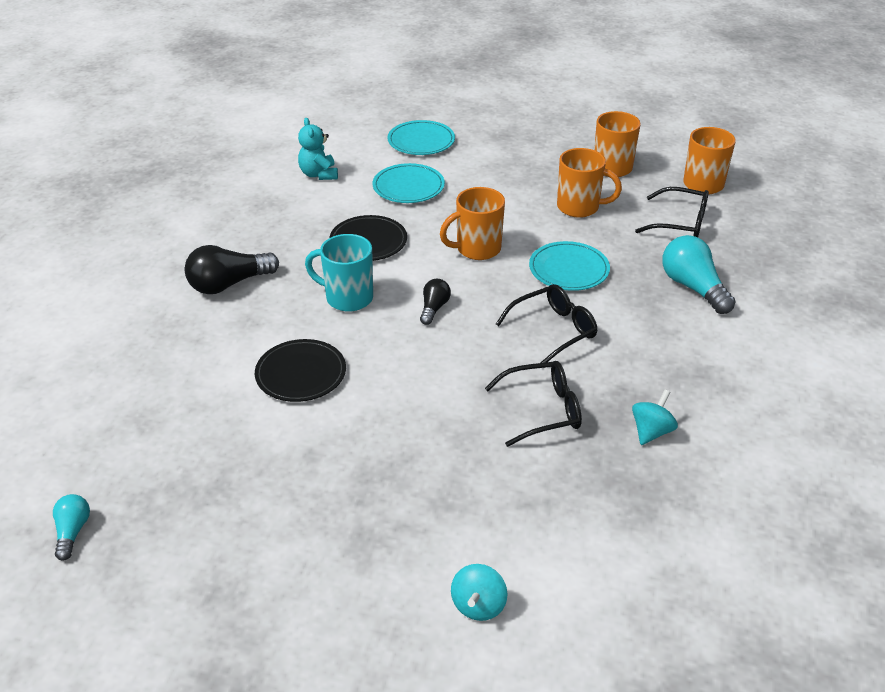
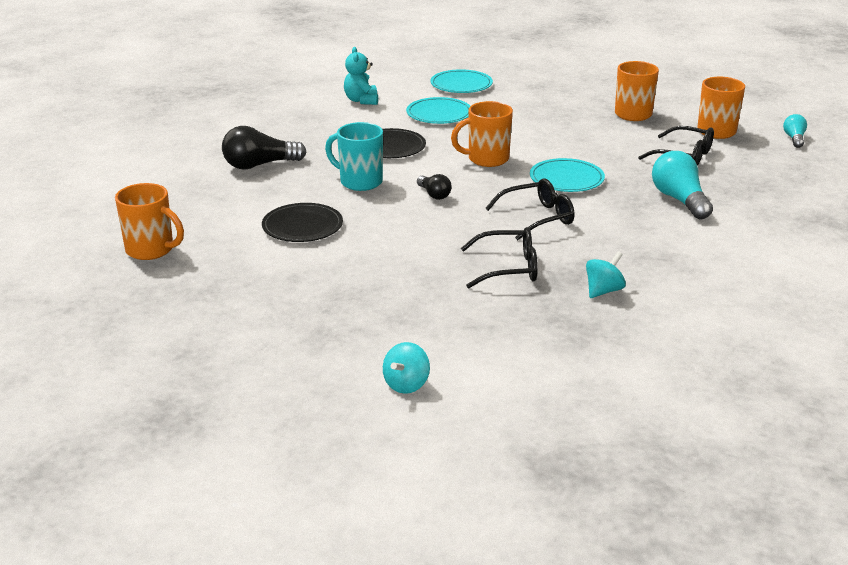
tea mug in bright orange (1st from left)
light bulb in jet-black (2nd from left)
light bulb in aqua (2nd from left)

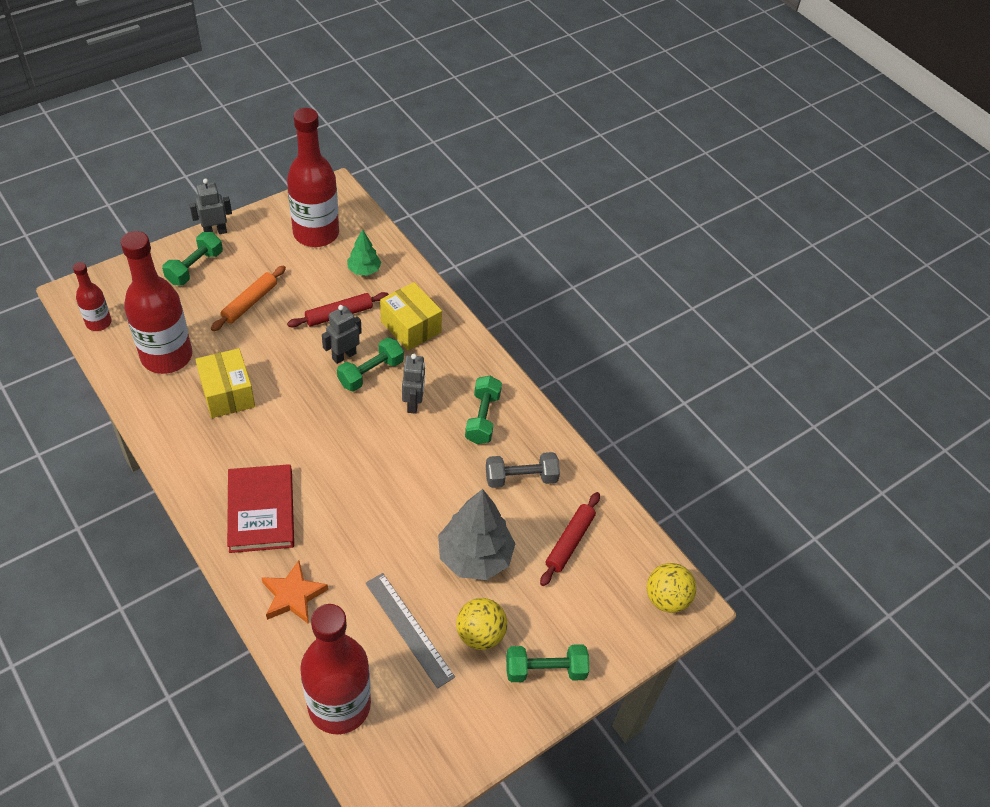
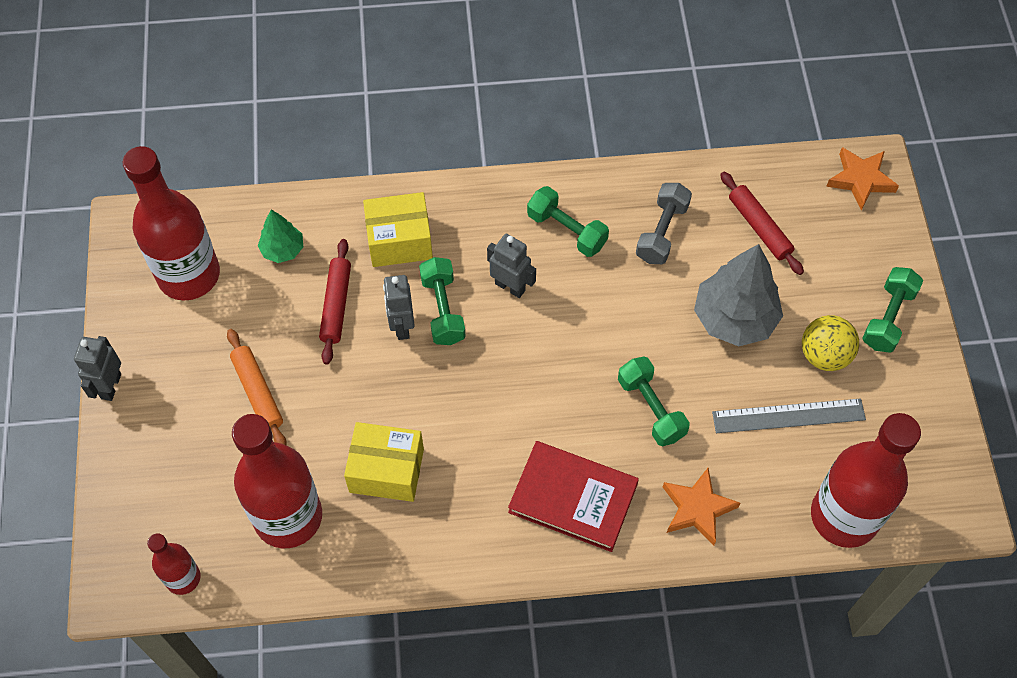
dumbbell in leaf-green (3rd from left)
star in bright orange (2nd from left)

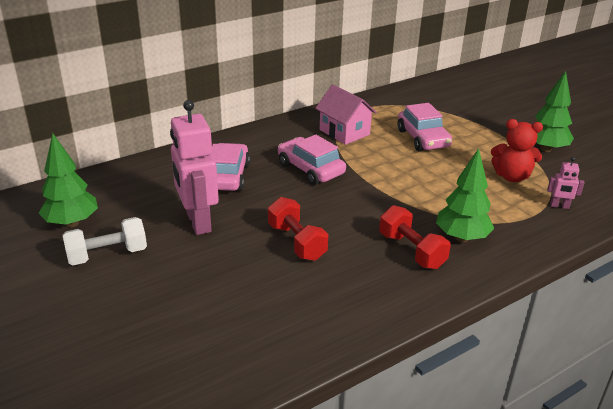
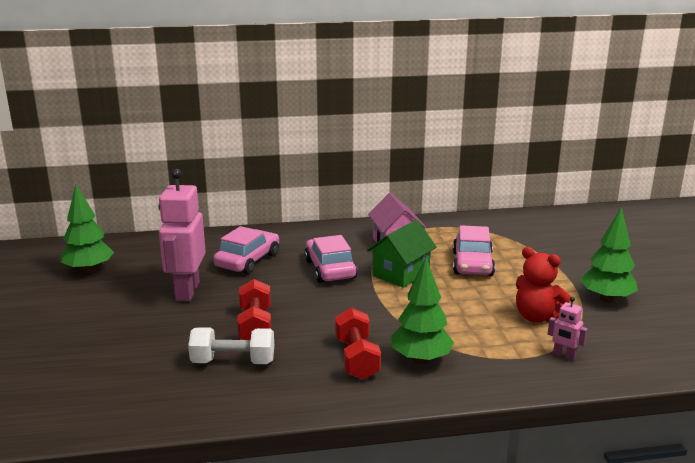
dumbbell in pure white
cottage in leaf-green

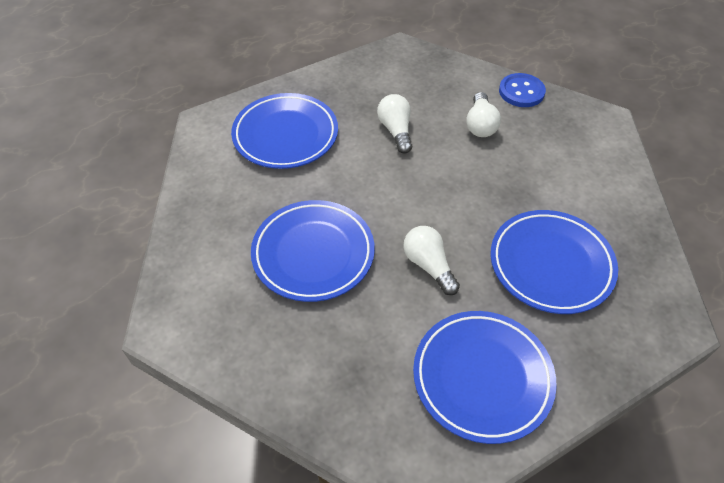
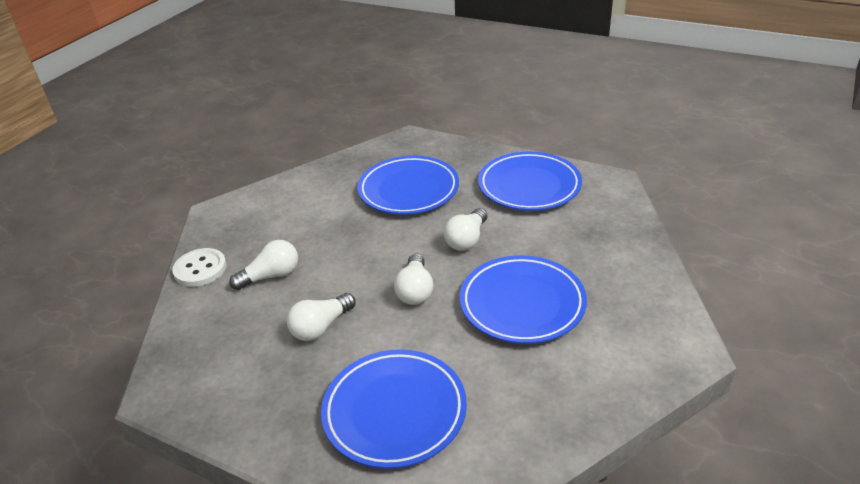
sewing button in pure white
light bulb in pure white (3rd from left)

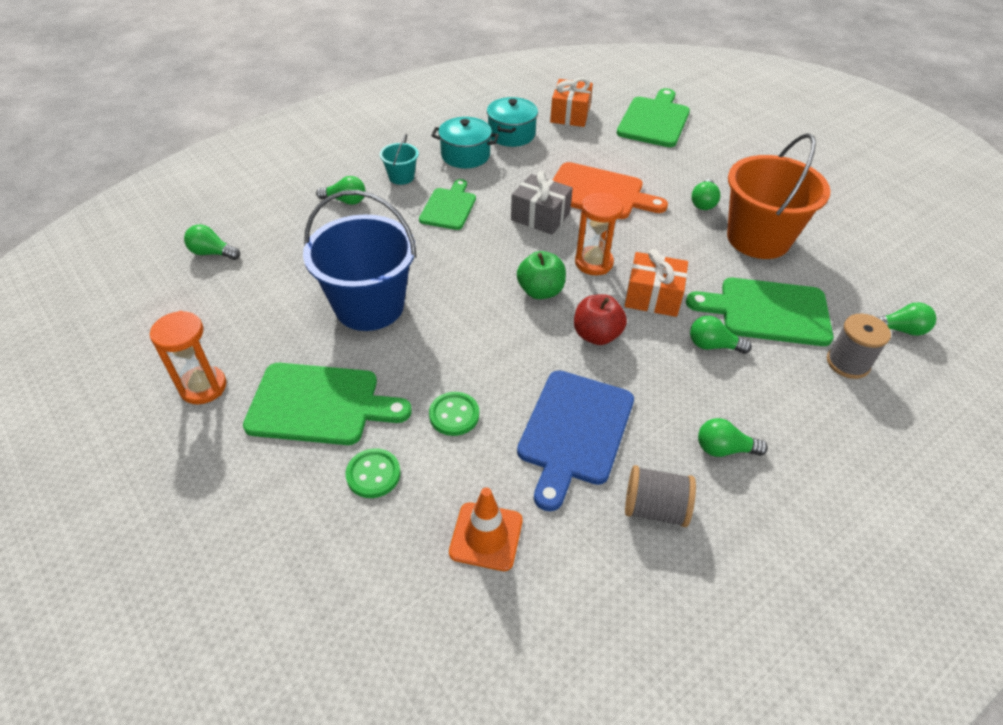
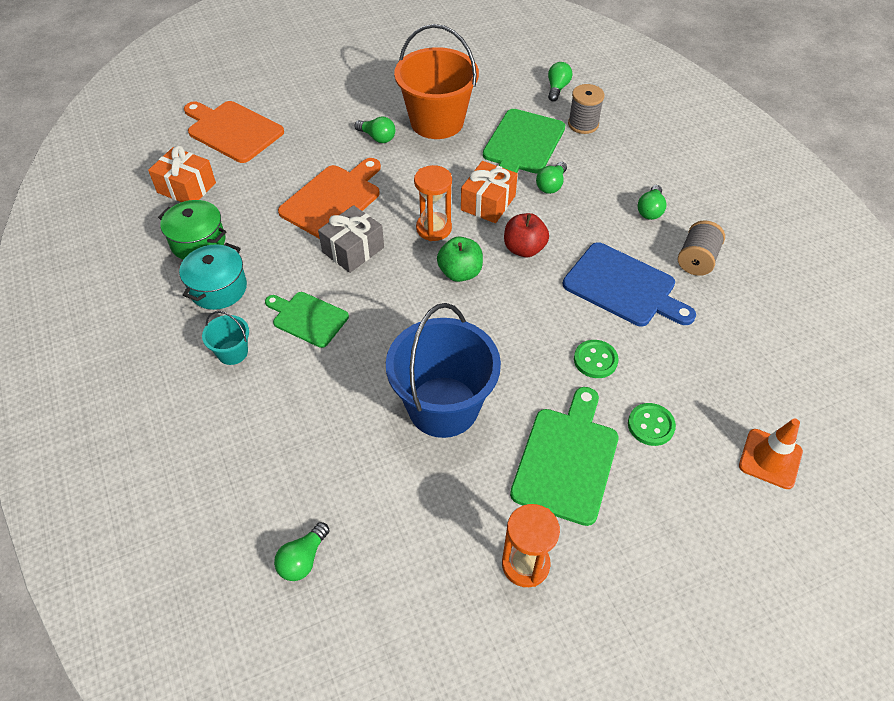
cutting board in bright orange (1st from left)
stockpot in leaf-green
light bulb in leaf-green (2nd from left in the first image)
traffic cone in bright orange

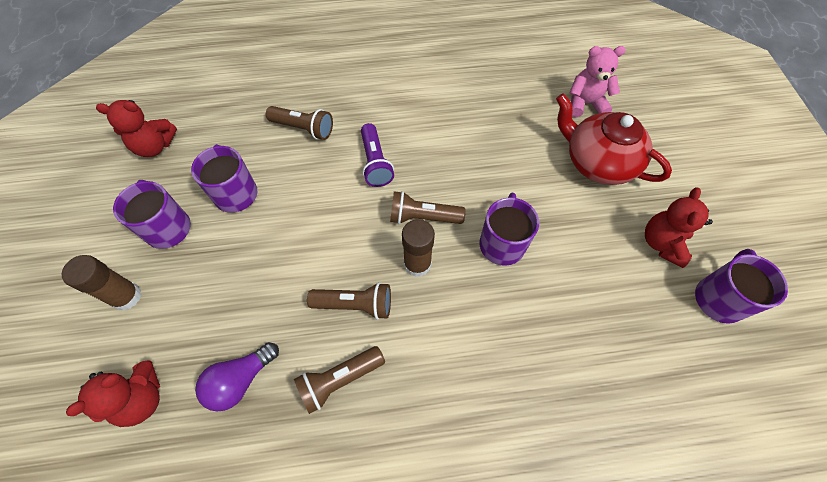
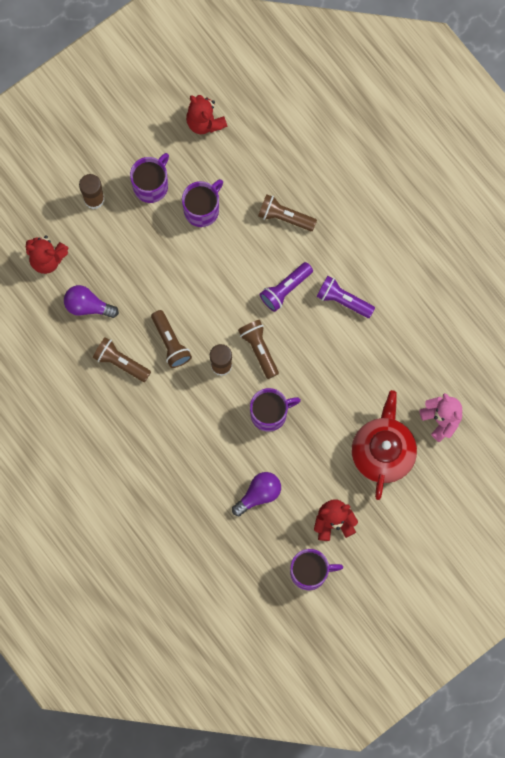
pocket torch in brown (4th from left)
pocket torch in purple (2nd from left)
light bulb in purple (2nd from left)

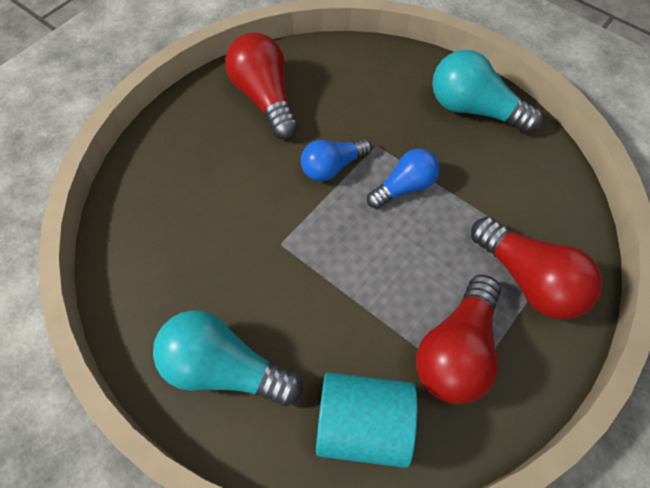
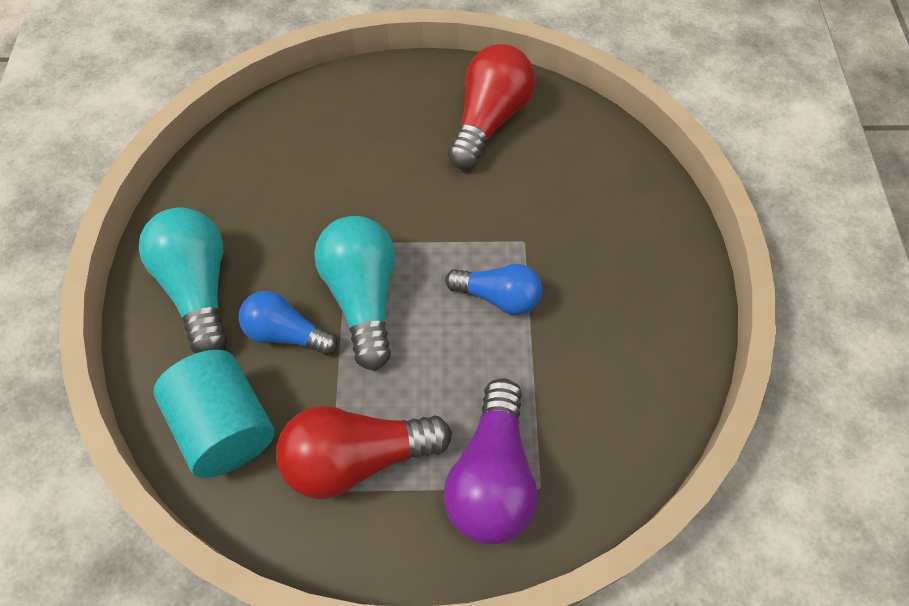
light bulb in aqua (2nd from left)
light bulb in blue (1st from left)
light bulb in purple

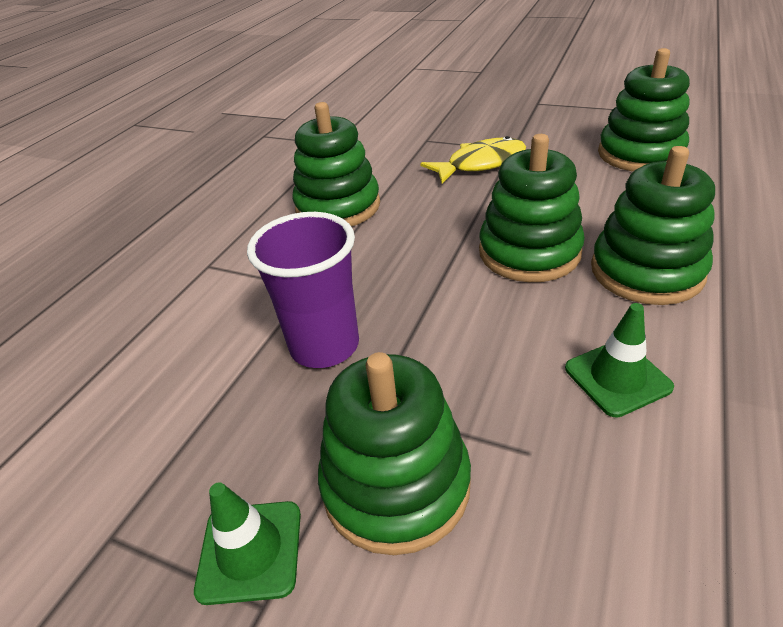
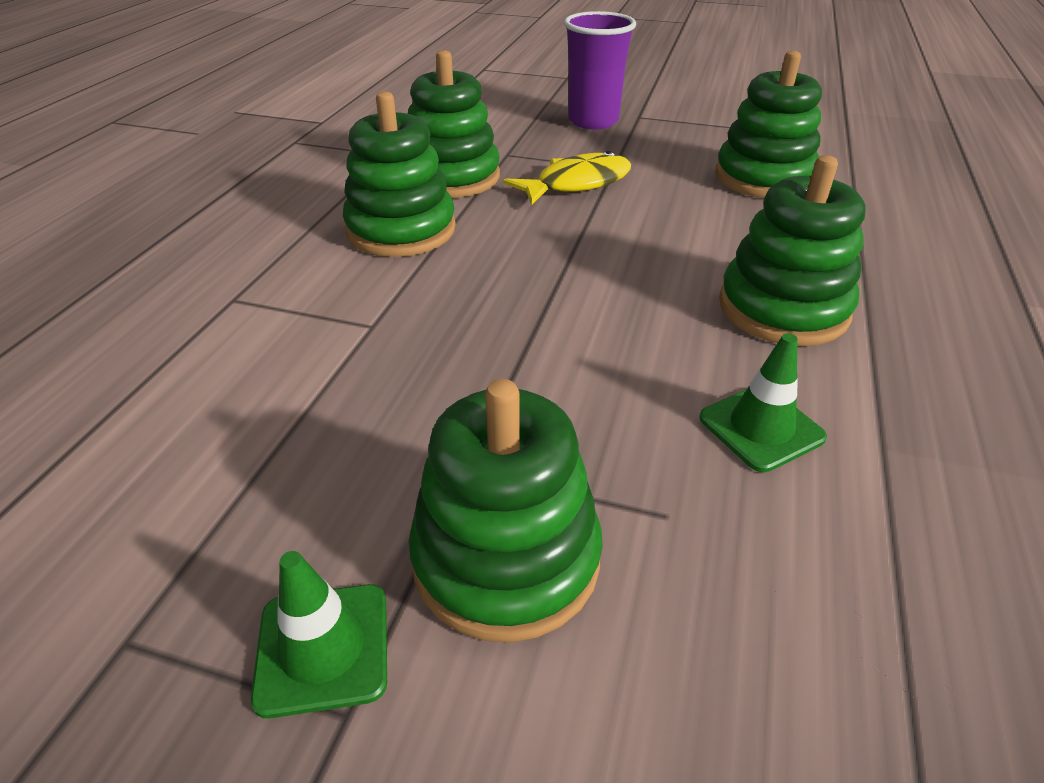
stacking rings in leaf-green (2nd from left)
tumbler in purple

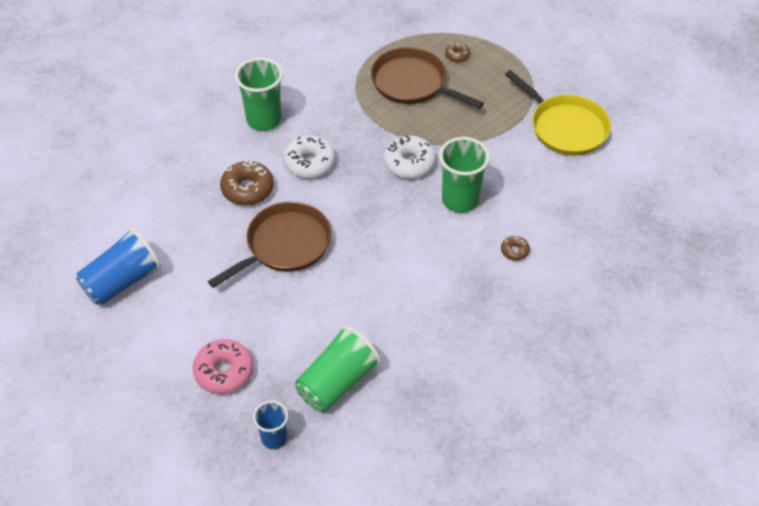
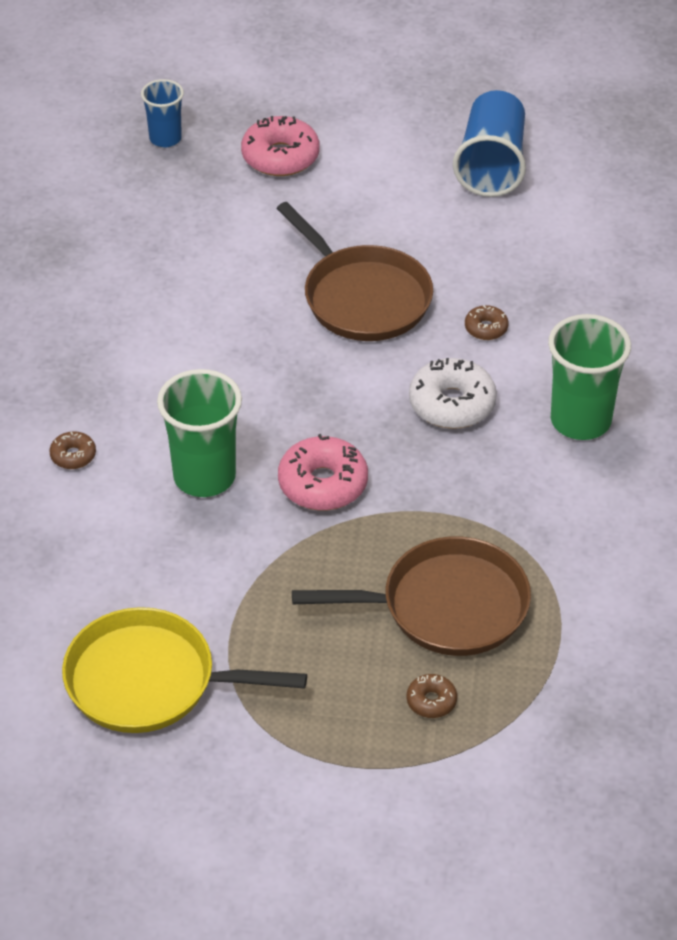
doughnut in pink (2nd from left)
doughnut in brown (3rd from left)
pan in brown (1st from left)
tumbler in leaf-green (2nd from left in the first image)

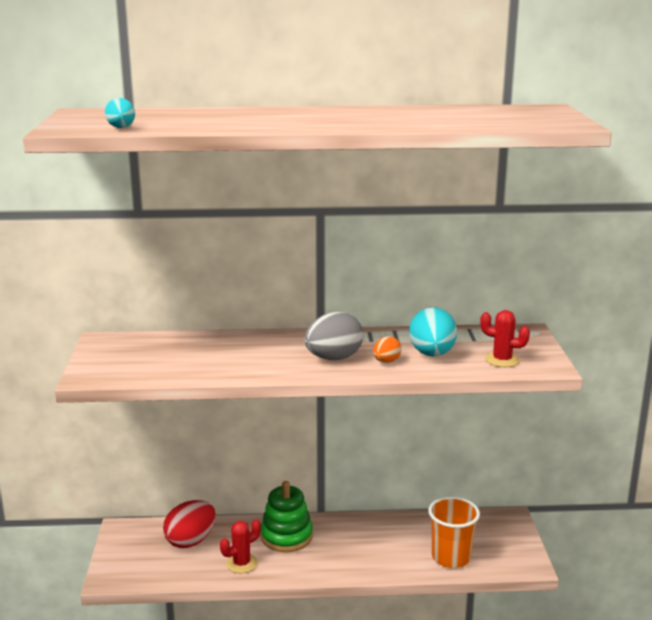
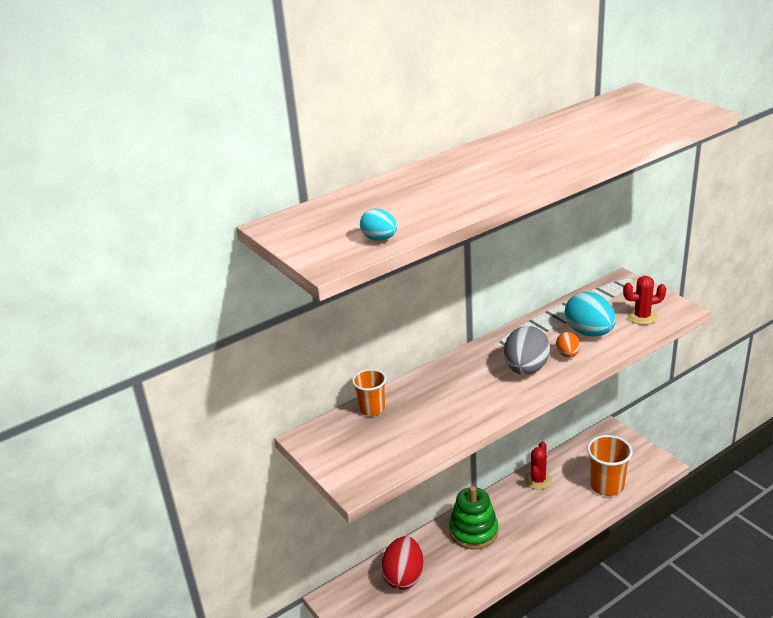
saguaro cactus in scarlet (1st from left)
tumbler in bright orange (1st from left)

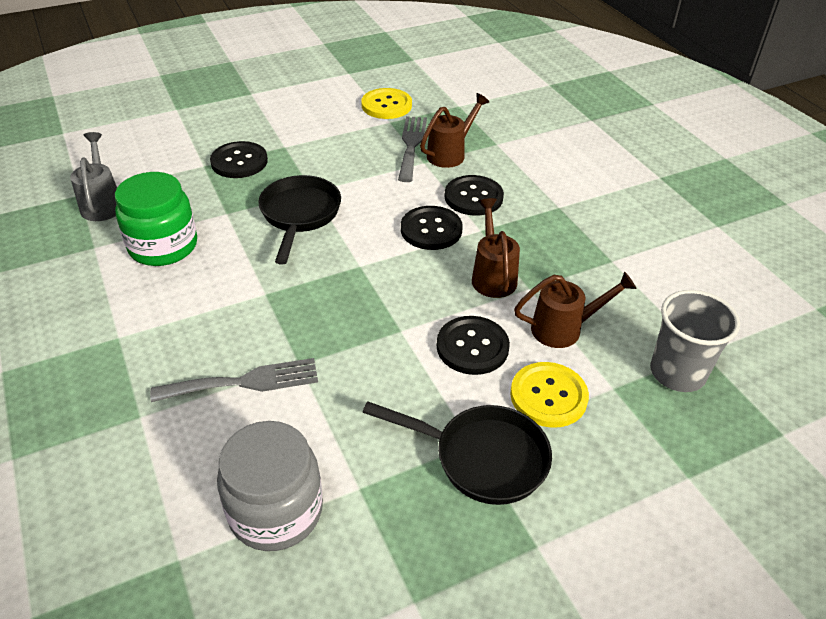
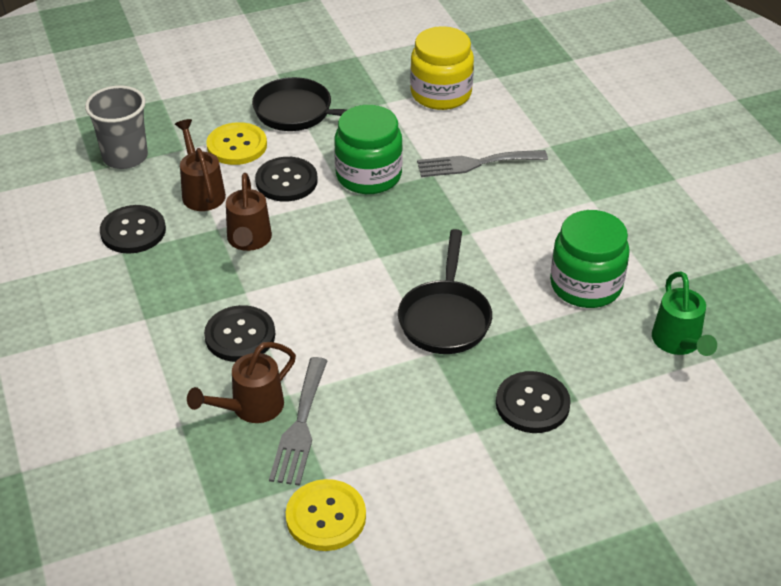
watering can in leaf-green
sewing button in jet-black (1st from left)
watering can in brown (1st from left)
preserve jar in bright yellow
preserve jar in leaf-green (1st from left)

